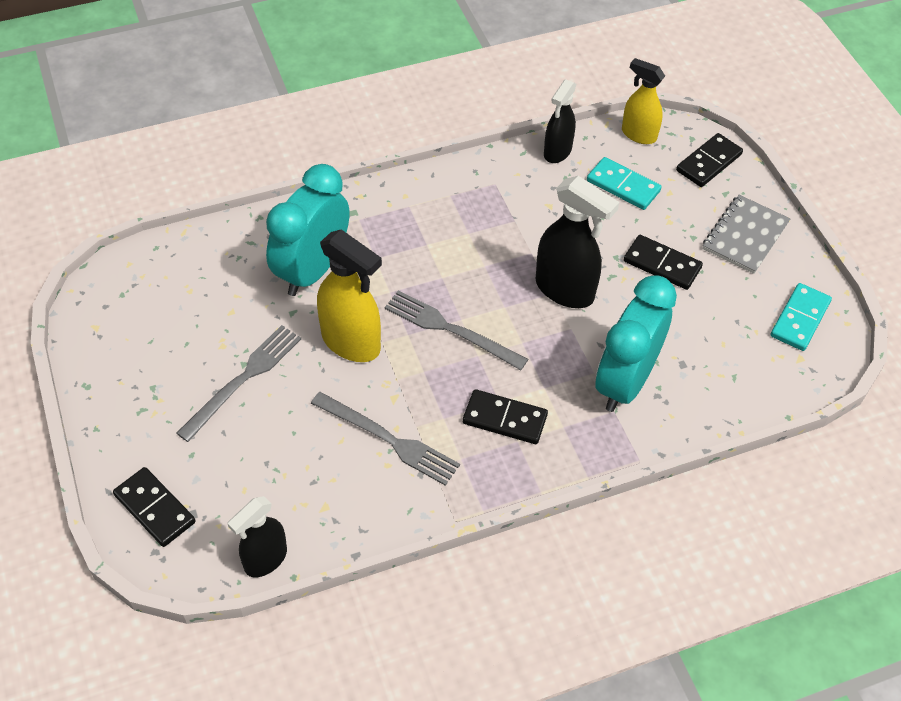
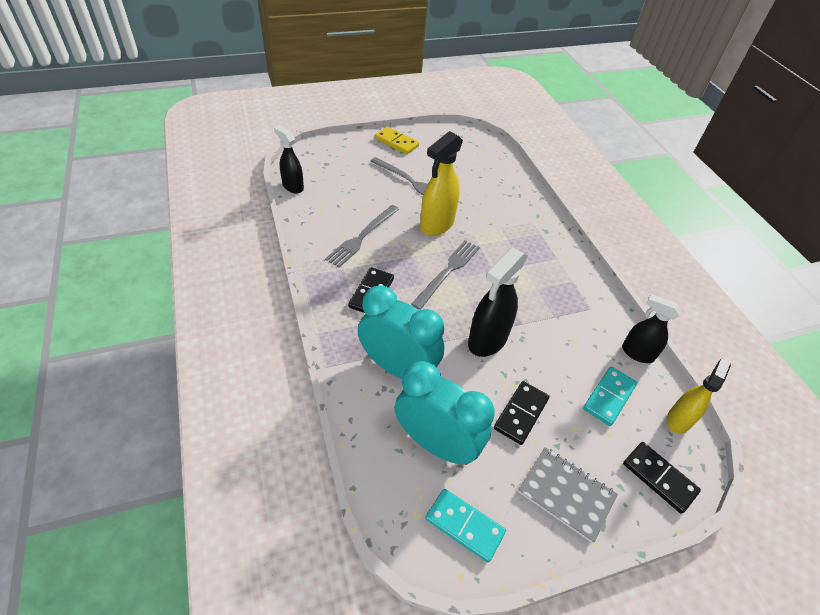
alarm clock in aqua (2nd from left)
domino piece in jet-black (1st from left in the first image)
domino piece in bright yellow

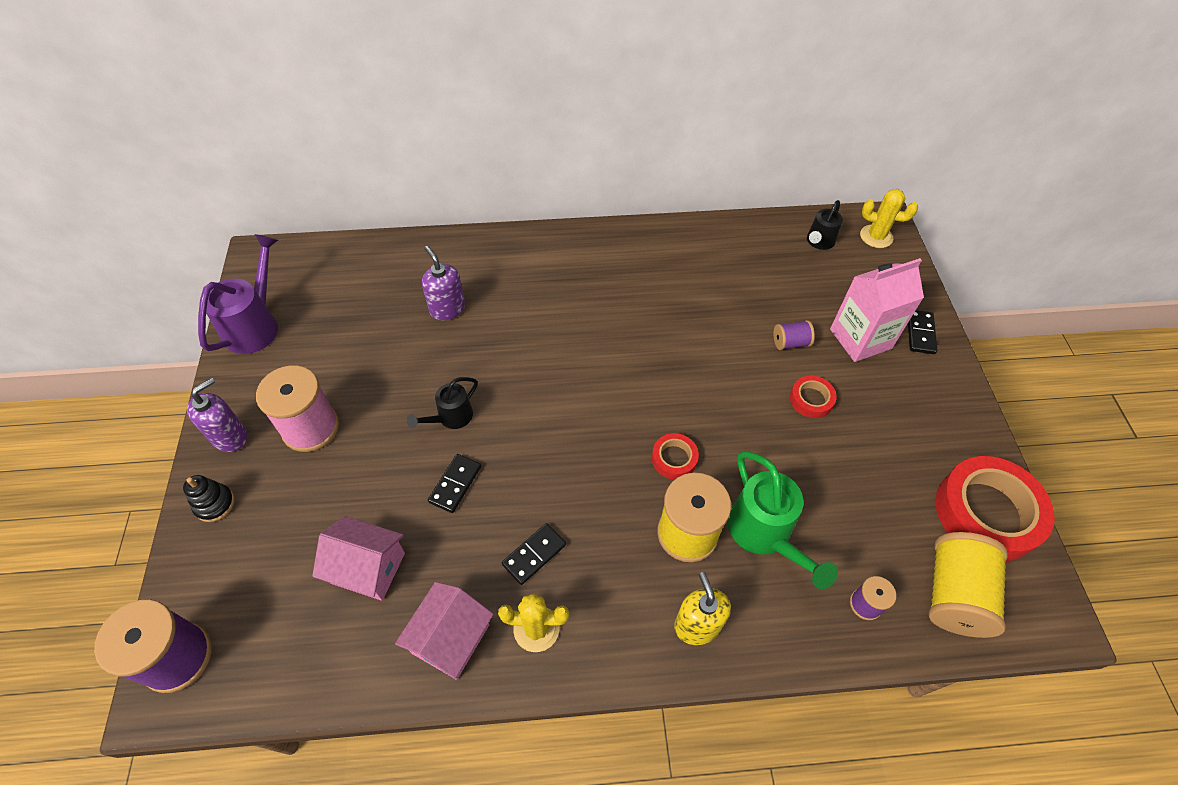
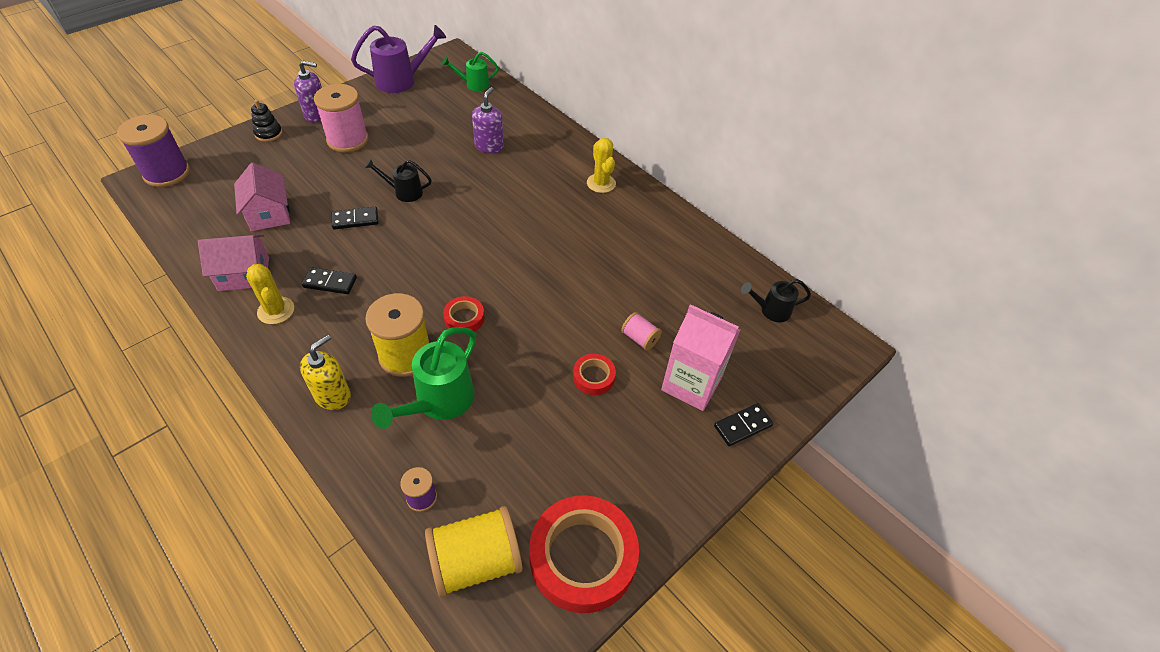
saguaro cactus in bright yellow (2nd from left)
bobbin in pink (2nd from left)
watering can in leaf-green (2nd from left)

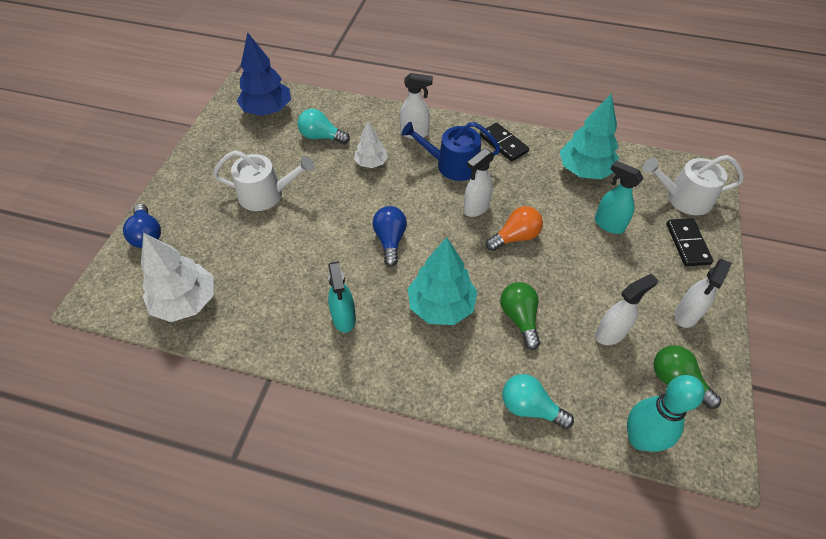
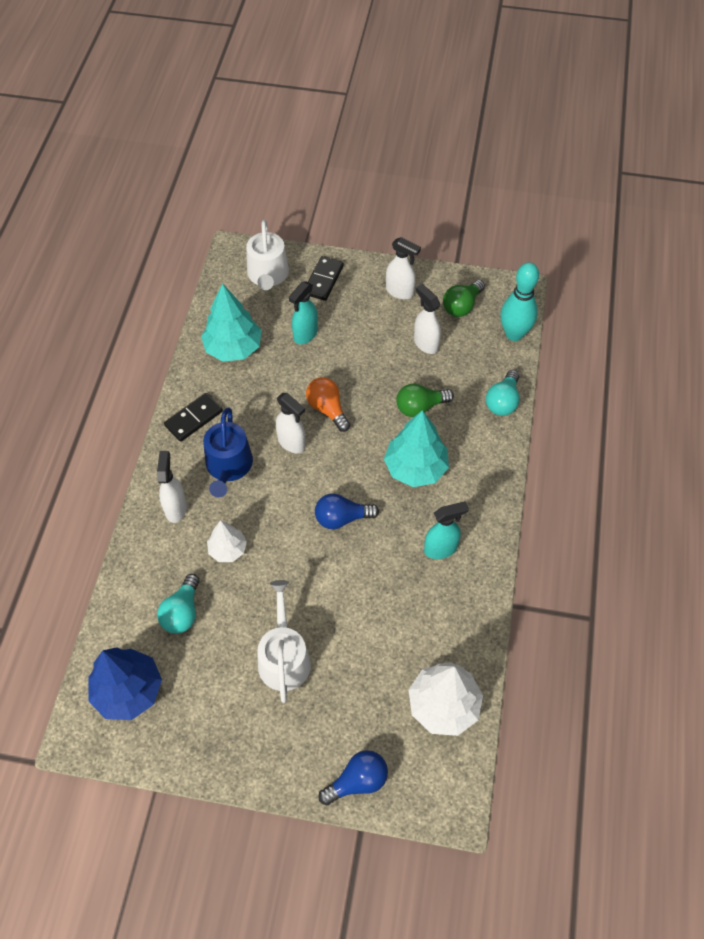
domino piece in jet-black (2nd from left)

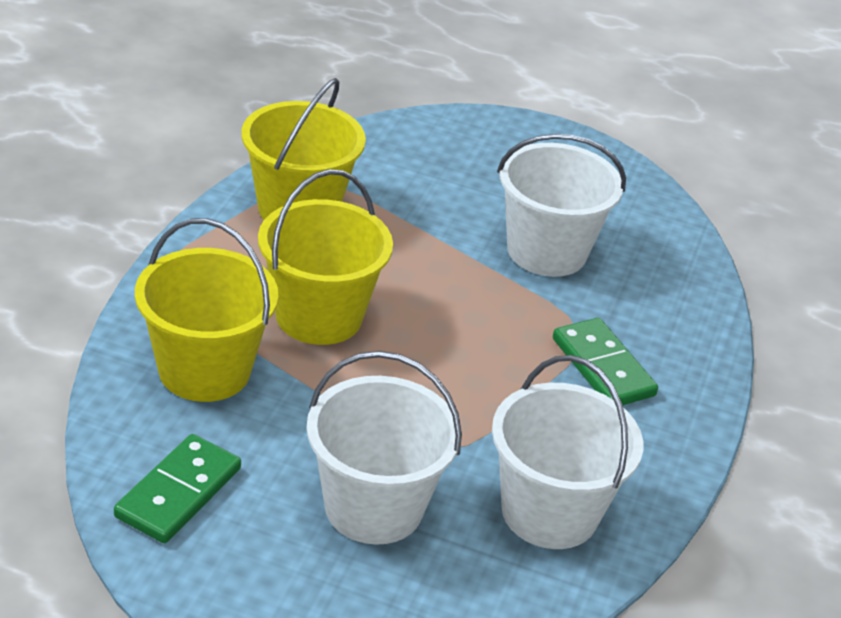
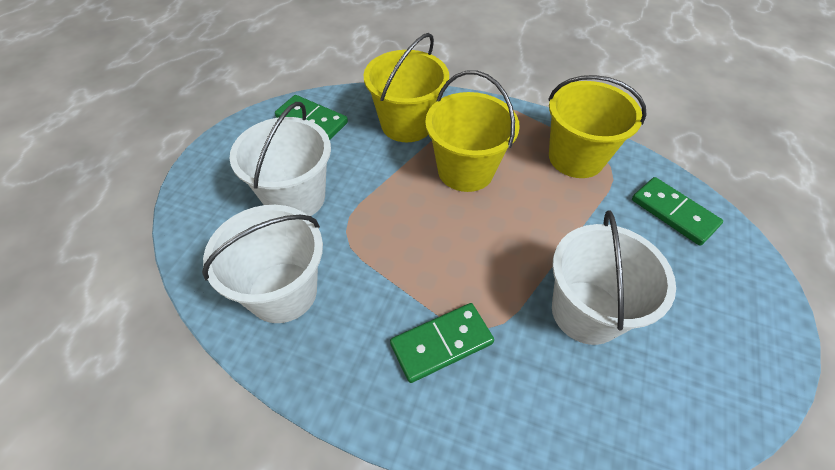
domino piece in leaf-green (3rd from left)

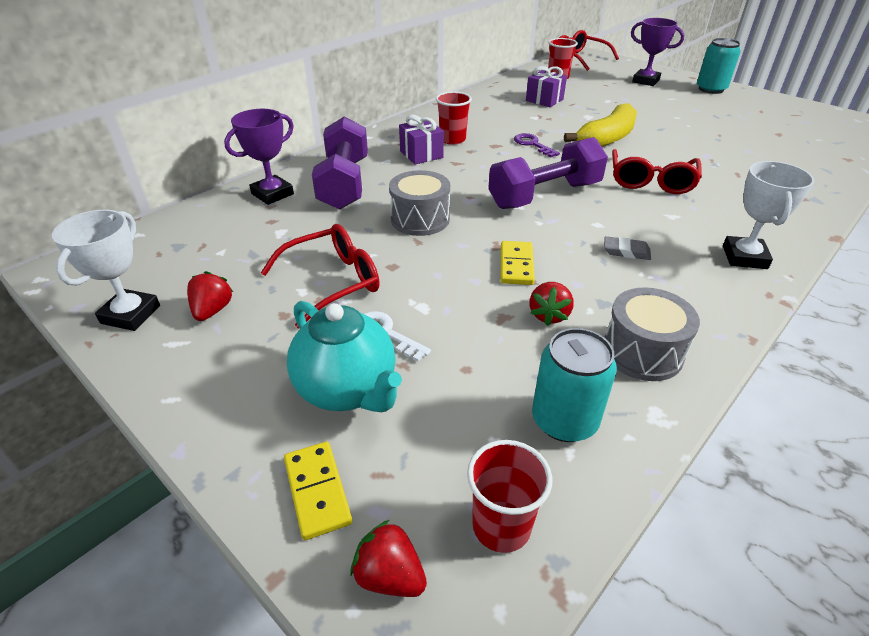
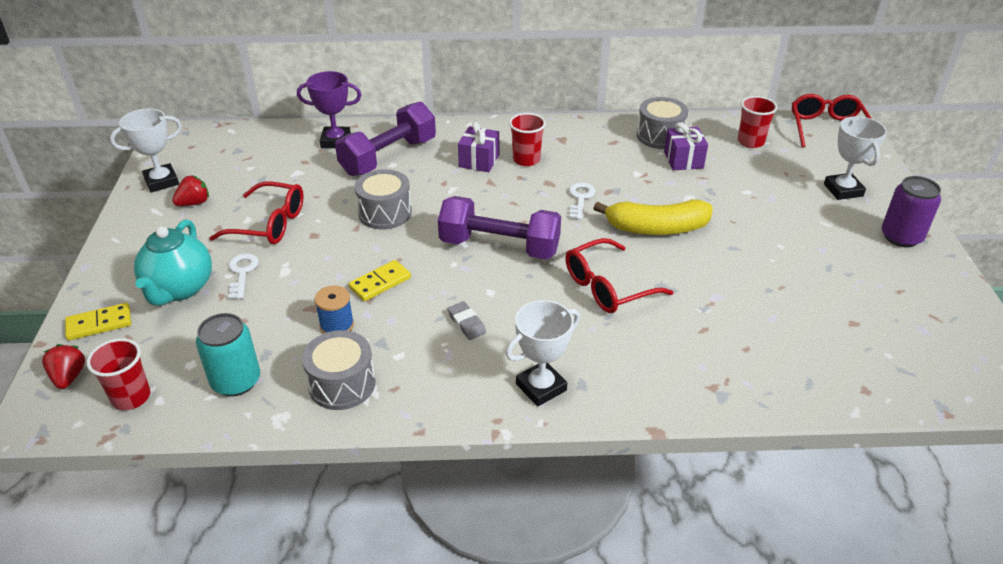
trophy in pure white (3rd from left)
tin in purple
latchkey in pure white (2nd from left)
bobbin in blue
domino piece in bright yellow (1st from left)
drum in ash-grey (3rd from left)

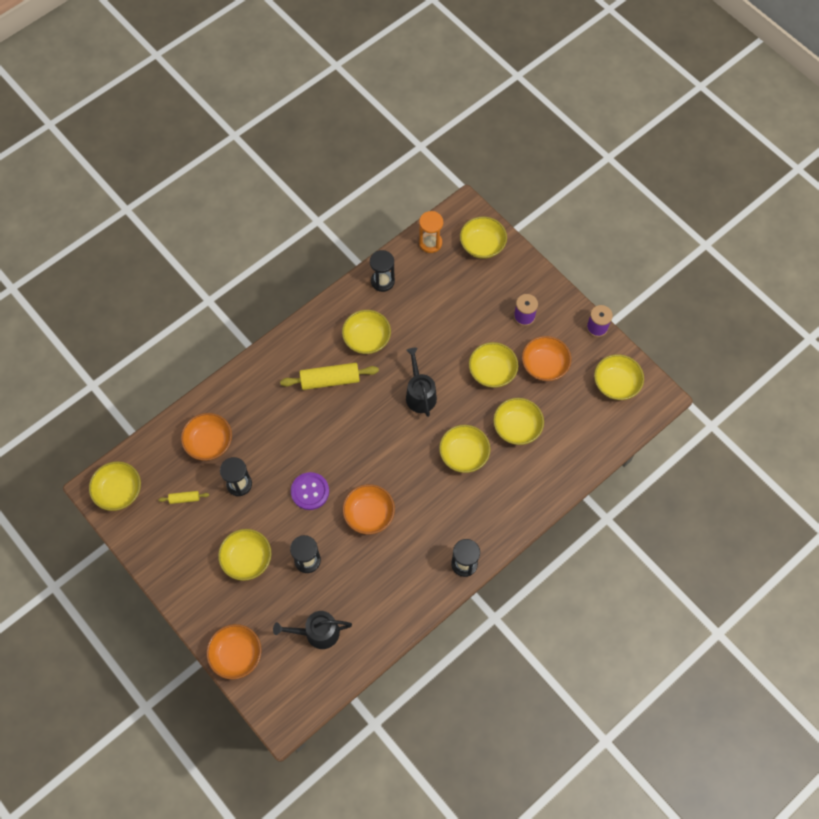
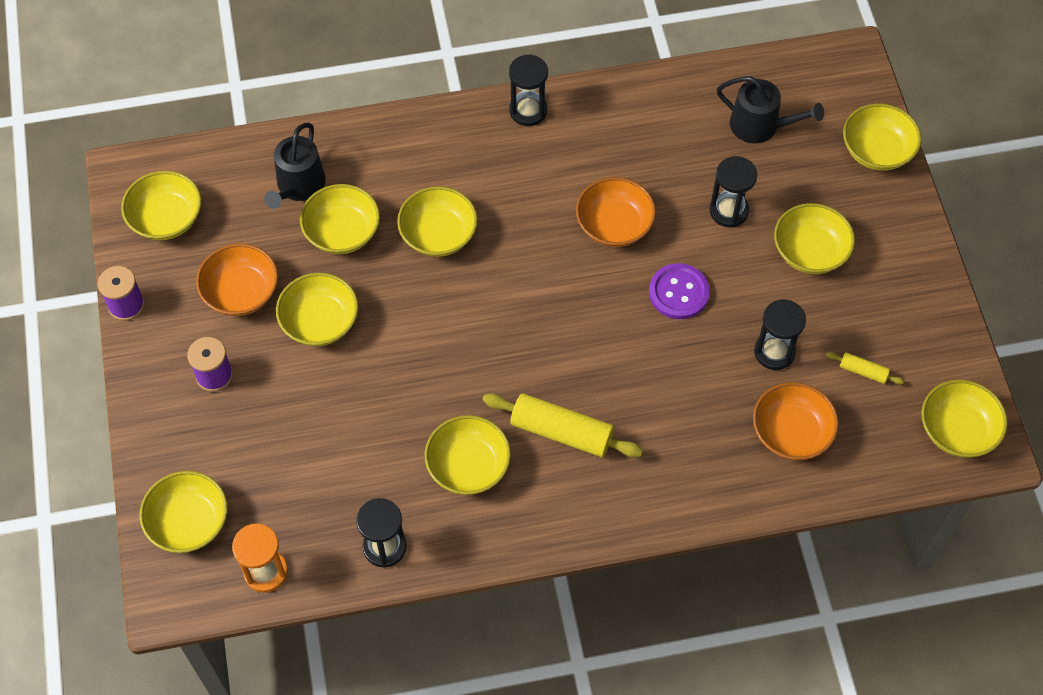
watering can in jet-black (1st from left)
deep dish in bright yellow (8th from left)

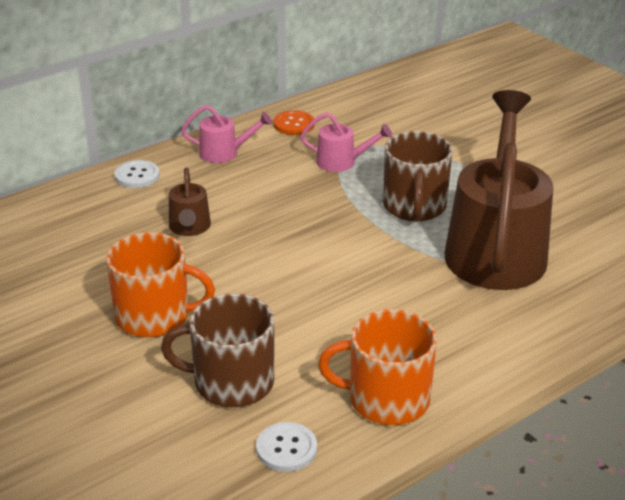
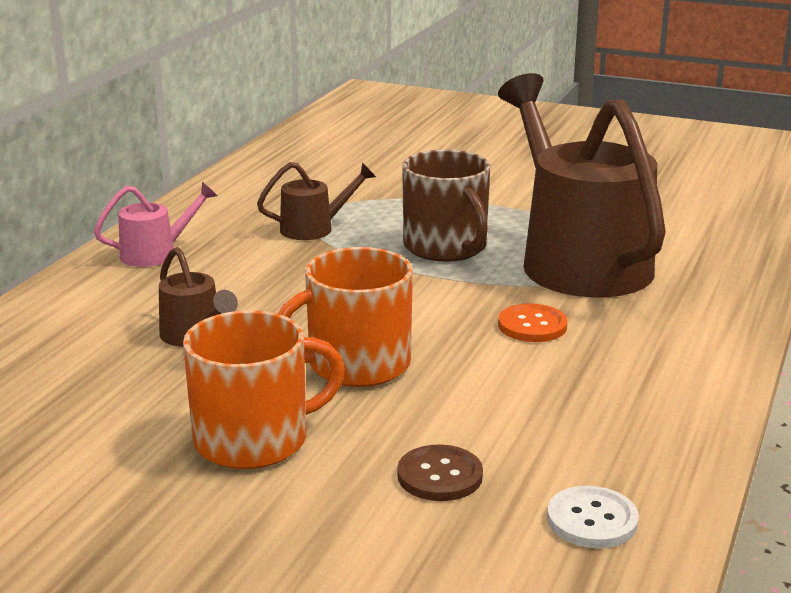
sewing button in bright orange
watering can in brown (2nd from left)
sewing button in pure white (1st from left in the first image)
sewing button in brown
tea mug in bright orange (2nd from left)

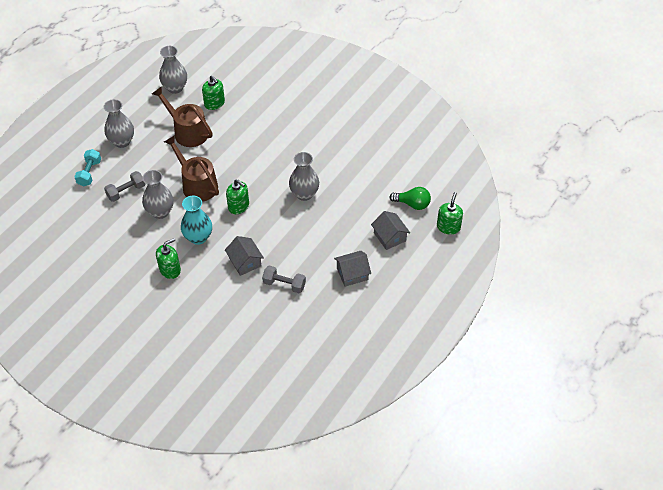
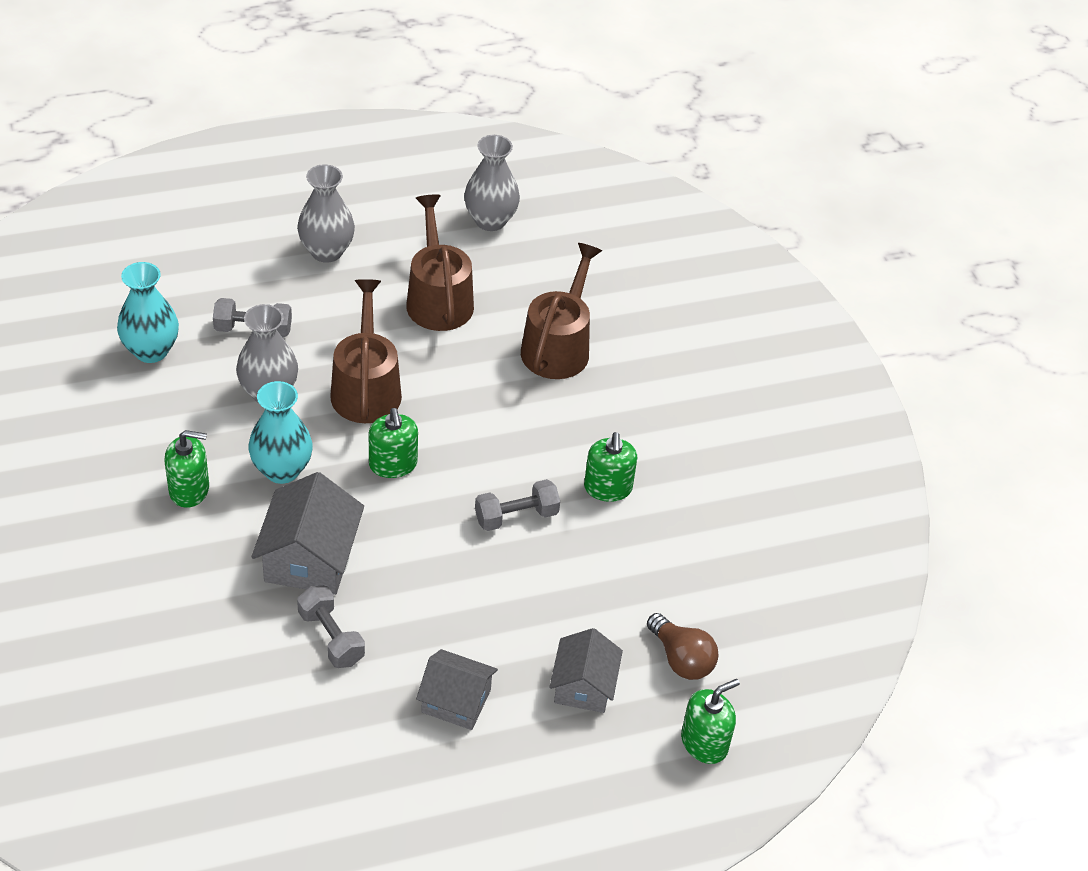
soap dispenser in leaf-green (3rd from left)
dumbbell in aqua
dumbbell in ash-grey (3rd from left)
light bulb in brown
cottage in ash-grey (1st from left)
watering can in brown (3rd from left)
tall vase in aqua (1st from left)

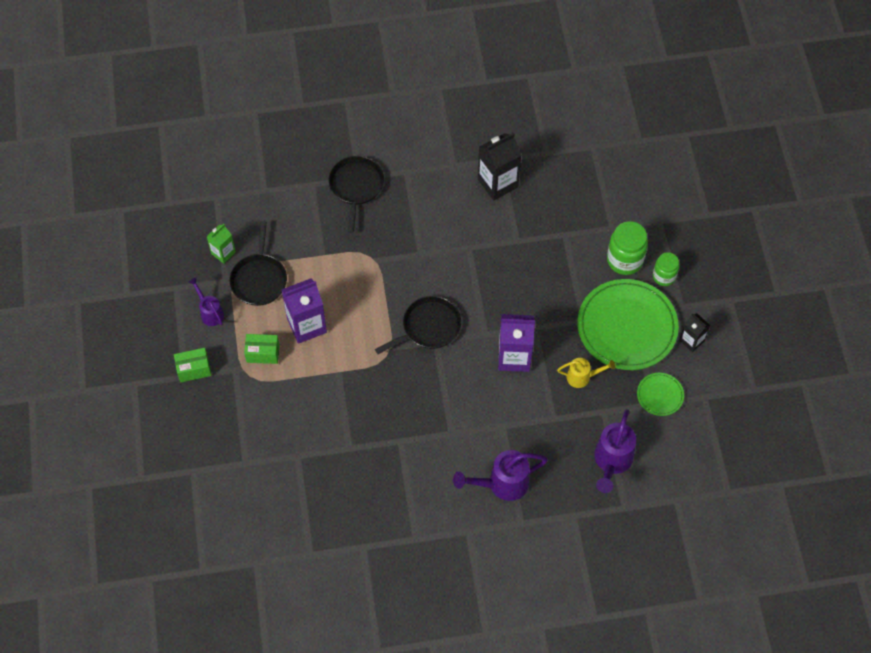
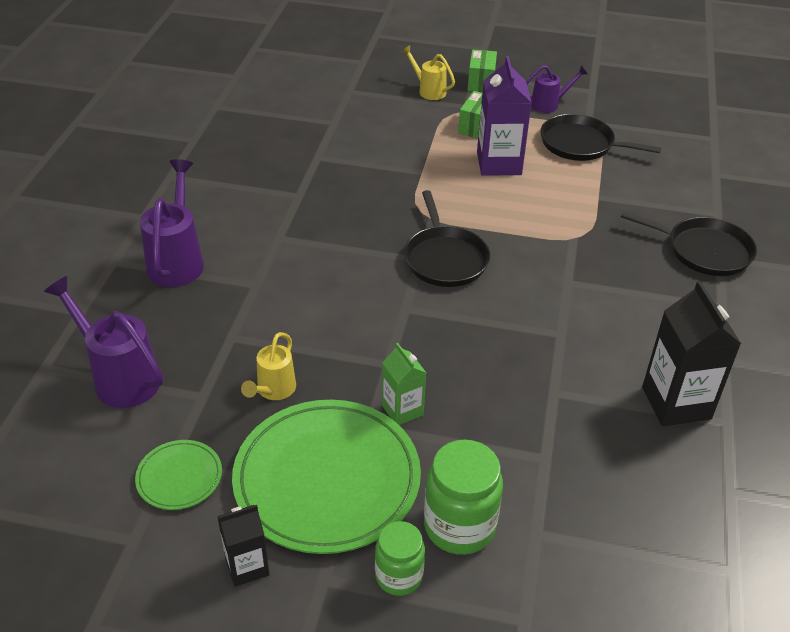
milk carton in leaf-green
milk carton in purple (2nd from left in the first image)
watering can in bright yellow (2nd from left)

